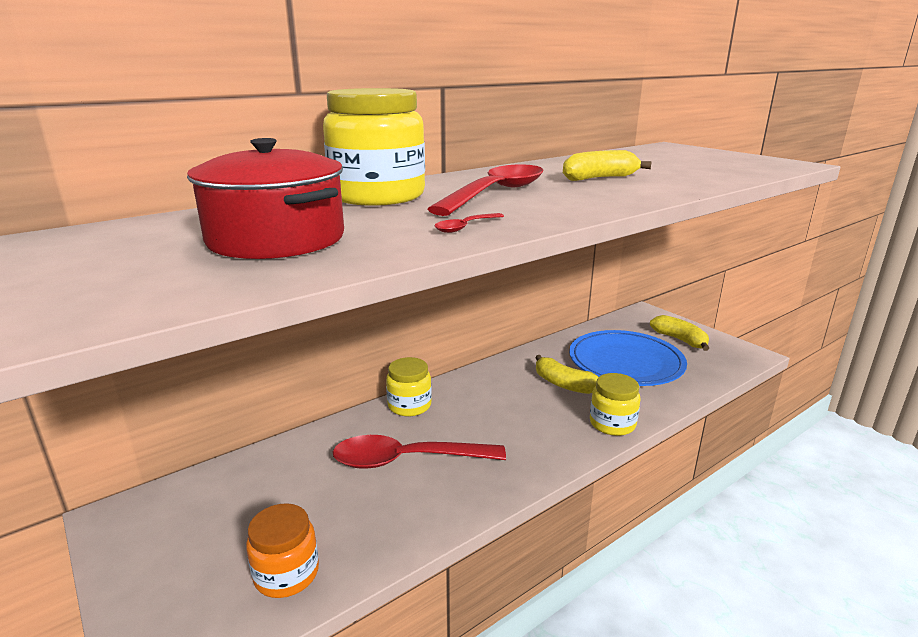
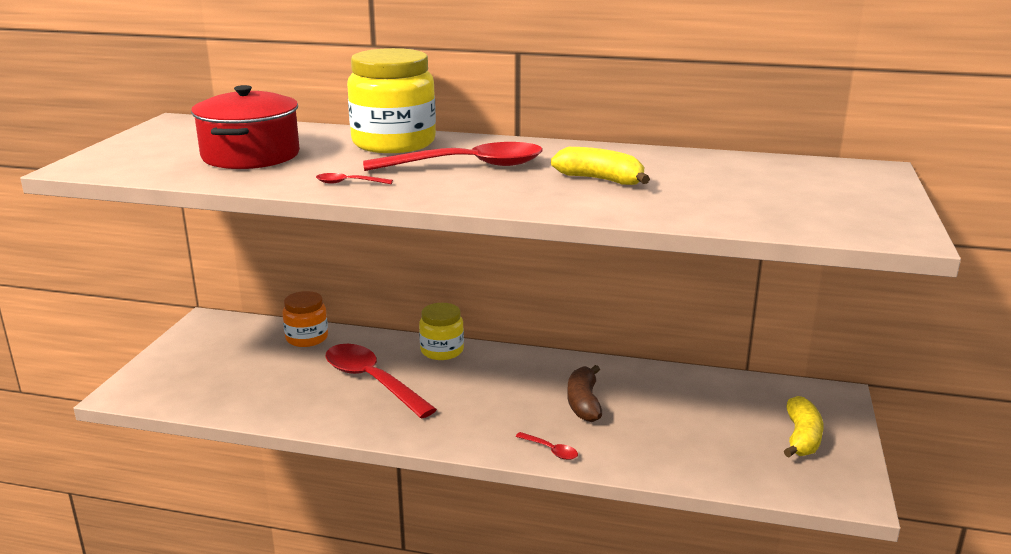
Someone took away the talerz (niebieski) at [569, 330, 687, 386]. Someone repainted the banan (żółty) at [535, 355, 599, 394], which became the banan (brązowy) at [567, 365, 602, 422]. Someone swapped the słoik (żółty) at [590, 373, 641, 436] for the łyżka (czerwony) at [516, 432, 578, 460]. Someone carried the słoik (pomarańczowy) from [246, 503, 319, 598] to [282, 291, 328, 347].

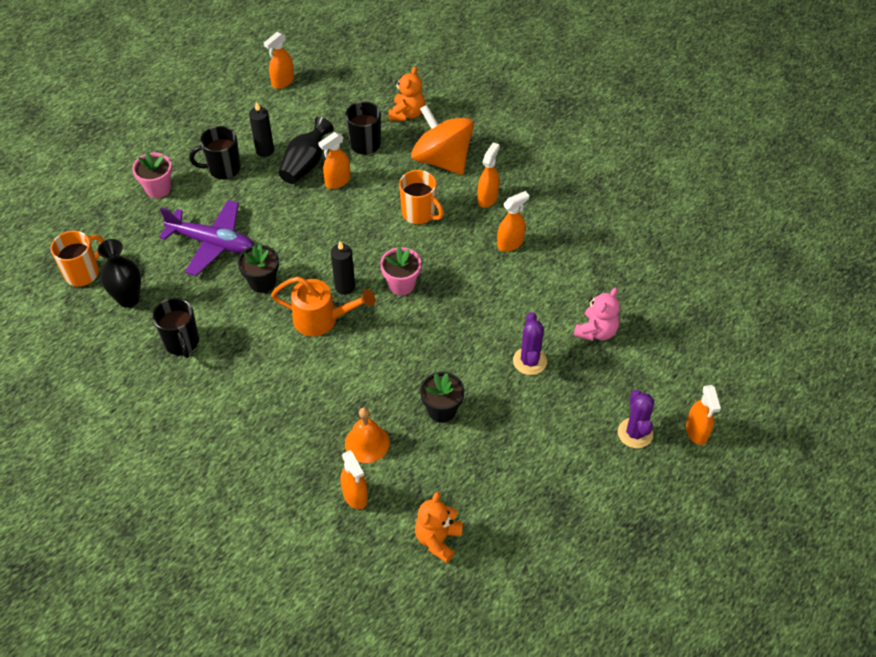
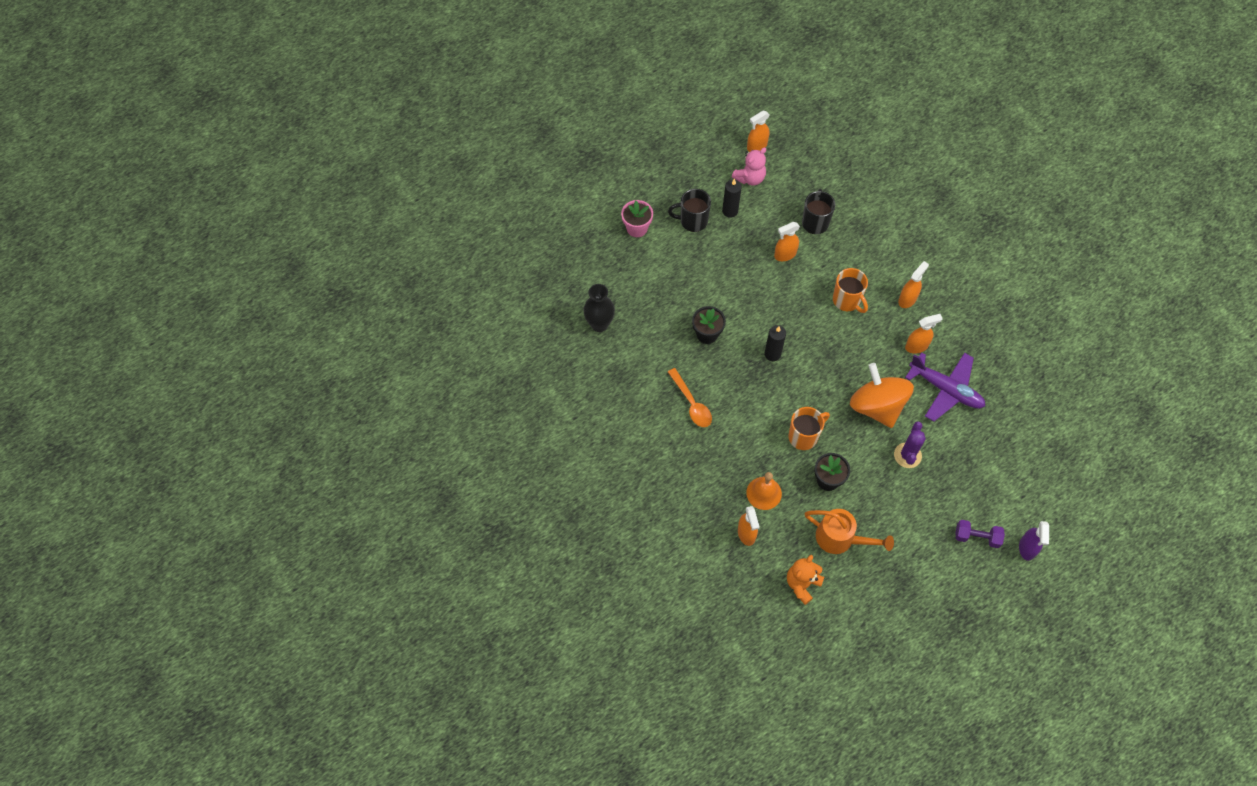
Someone took away the miś (pomarańczowy) at [389, 67, 425, 121]. Someone carried the bączek (pomarańczowy) from [411, 105, 474, 175] to [850, 363, 914, 428]. Someone took away the wazon (czarny) at [278, 117, 334, 184]. Someone carried the samolot (fioletowy) from [159, 200, 254, 276] to [905, 352, 985, 422]. Someone carried the kubek (pomarańczowy) from [51, 231, 104, 287] to [788, 407, 830, 450]. Someone took away the doniczka (różowy) at [380, 246, 421, 295]. Someone carried the konewka (pomarańczowy) from [271, 277, 375, 336] to [804, 509, 894, 554]. Someone carried the miś (różowy) from [574, 287, 620, 341] to [732, 147, 766, 185]. Someone took away the kubek (czarny) at [152, 298, 199, 358]. Someone repainted the spryskiwacz (pomarańczowy) at [686, 385, 721, 445], which became the spryskiwacz (fioletowy) at [1019, 521, 1049, 561]. Someone swapped the kaktus (fioletowy) at [618, 389, 654, 448] for the hantel (fioletowy) at [955, 520, 1005, 548]. Someone put down the łyżka (pomarańczowy) at [668, 368, 712, 427].

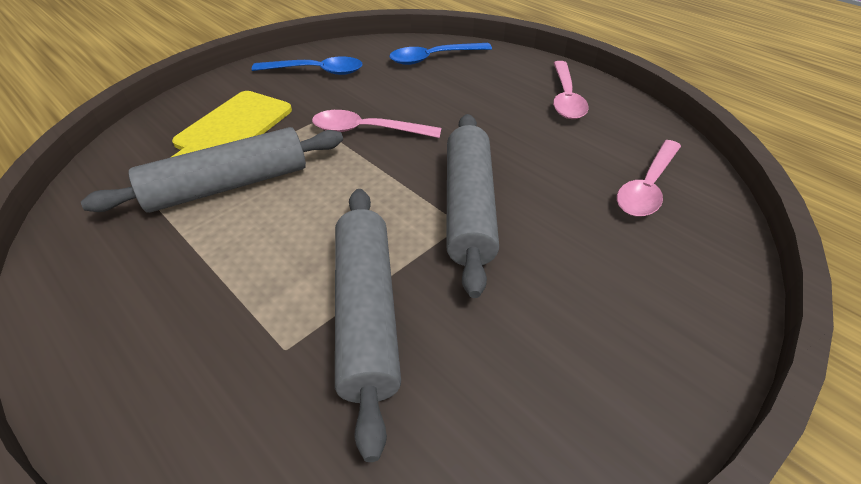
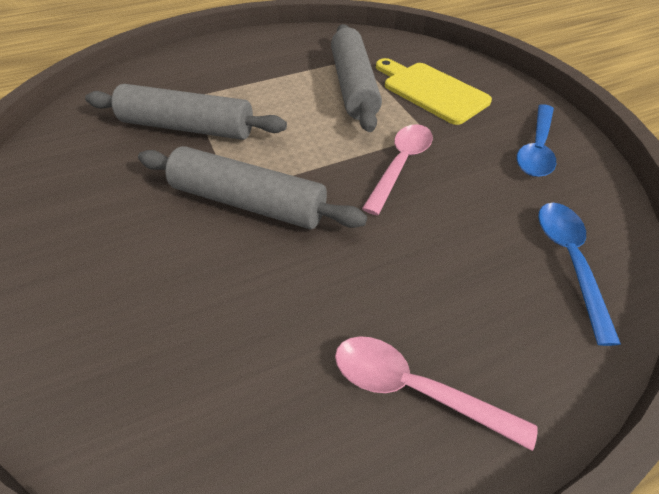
Someone took away the łyżka (różowy) at [617, 140, 681, 217].

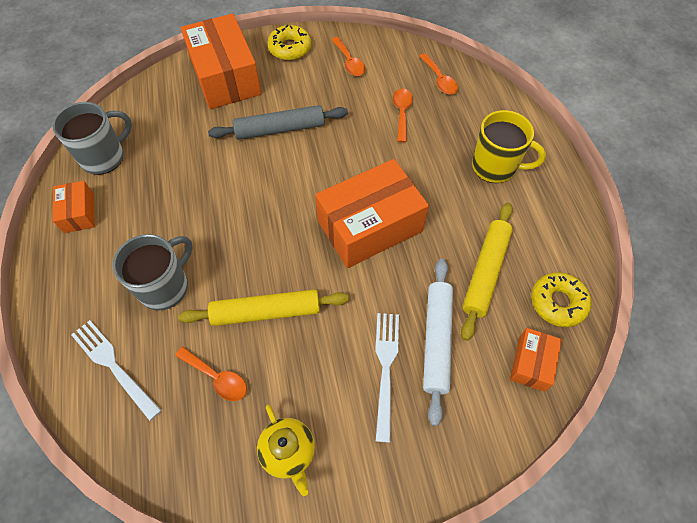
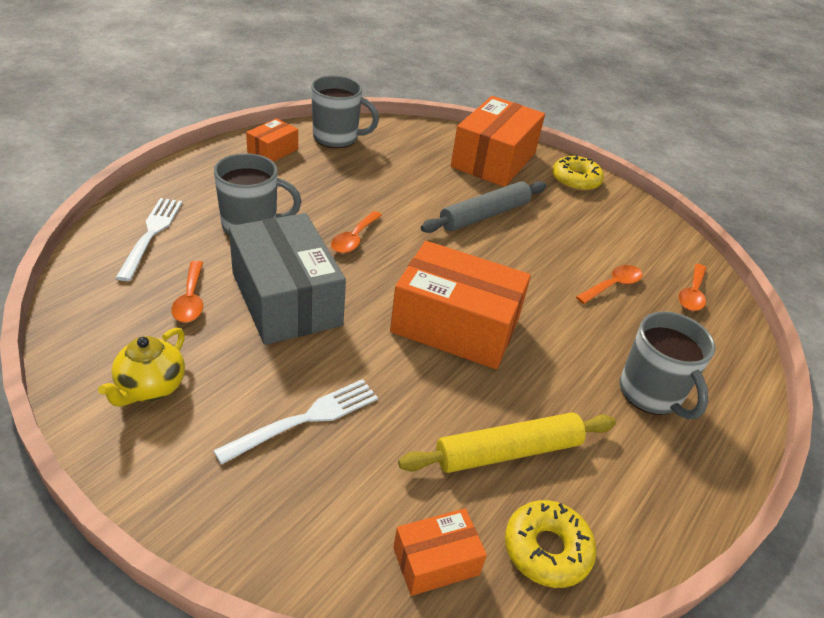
Someone carried the łyżka (pomarańczowy) from [331, 37, 366, 76] to [331, 211, 382, 253]. Someone rotated the wałek do ciasta (szary) at [208, 105, 348, 140] by 75 degrees counterclockwise. Someone repainted the kubek (żółty) at [472, 110, 546, 183], which became the kubek (szary) at [620, 311, 715, 420]. Someone took away the wałek do ciasta (biały) at [423, 259, 453, 426]. Someone swapped the wałek do ciasta (żółty) at [178, 289, 349, 326] for the pudełko (szary) at [229, 213, 346, 345].

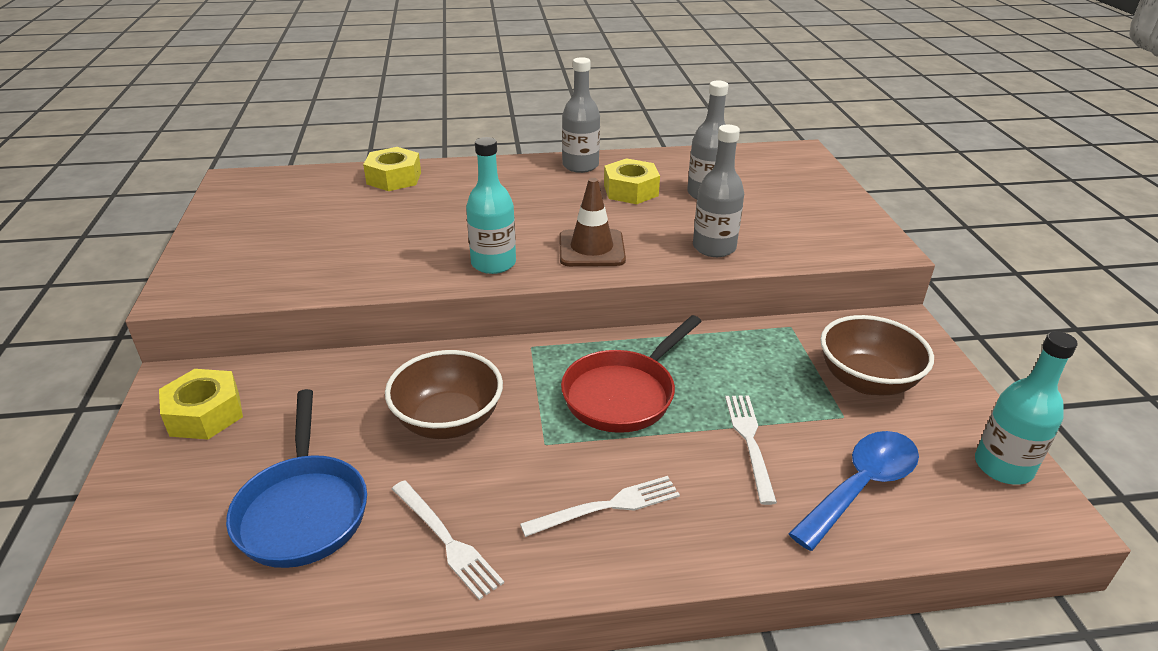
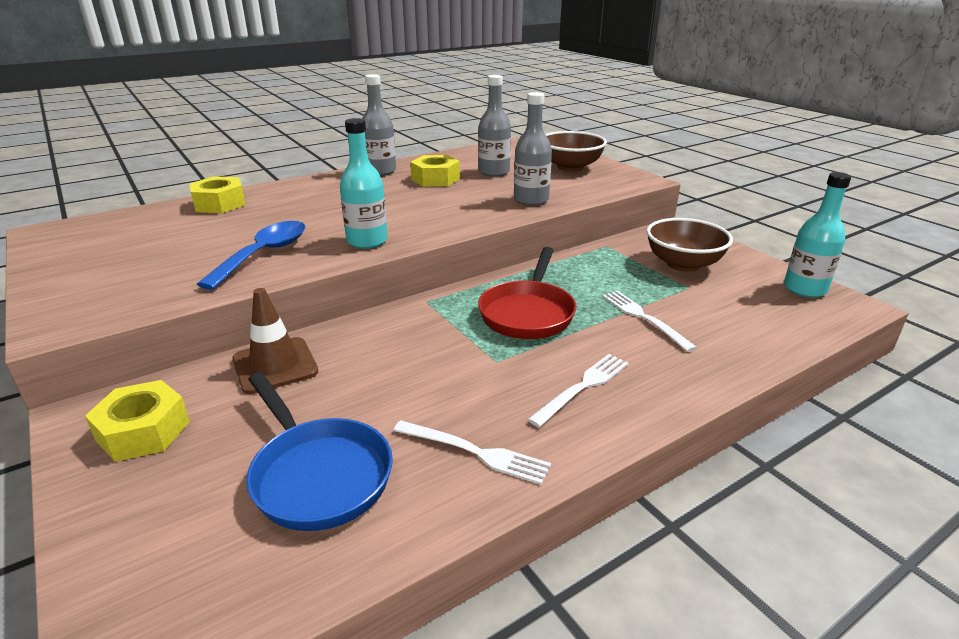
Someone carried the pachołek (brązowy) from [559, 178, 626, 266] to [232, 288, 318, 394]. Someone carried the miska (brązowy) from [385, 350, 503, 439] to [545, 131, 607, 172]. Someone carried the łyżka (niebieski) from [788, 431, 919, 551] to [197, 221, 305, 290].

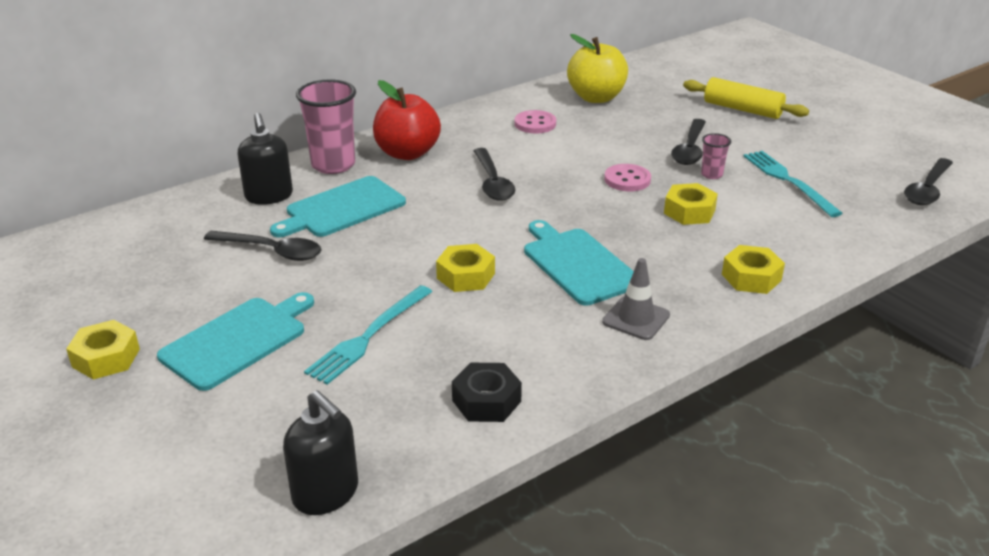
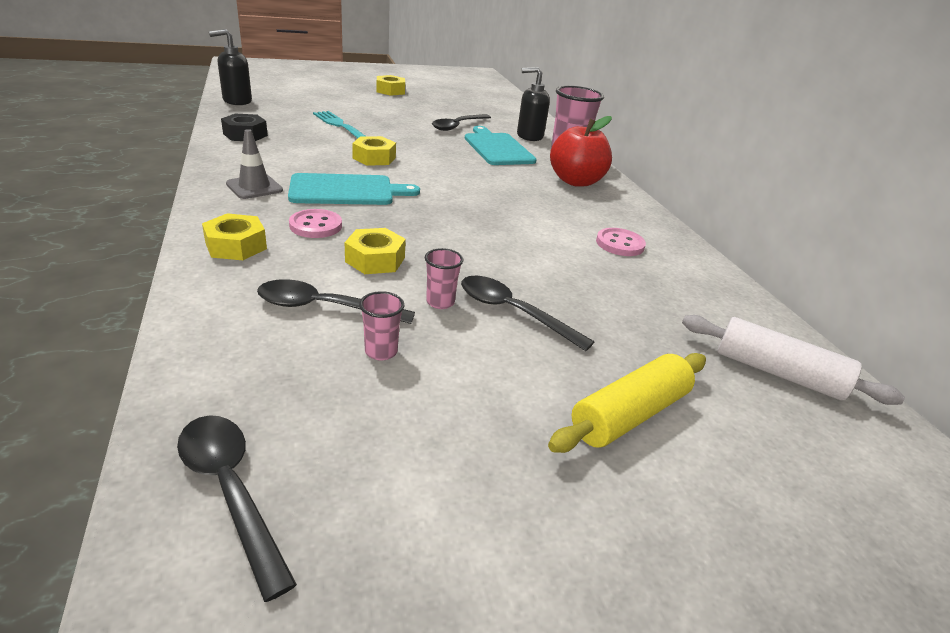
Someone took away the jabłko (żółty) at [567, 34, 628, 103]. Someone carried the łyżka (czarny) from [473, 148, 515, 201] to [257, 279, 415, 324]. Someone swapped the widelec (turkusowy) at [743, 151, 843, 217] for the szklanka (różowy) at [359, 291, 404, 361]. Someone carried the guzik (różowy) from [604, 164, 651, 191] to [289, 209, 342, 238]. Someone took away the deska do krojenia (turkusowy) at [157, 292, 314, 391]. Someone put down the wałek do ciasta (biały) at [682, 315, 905, 405].

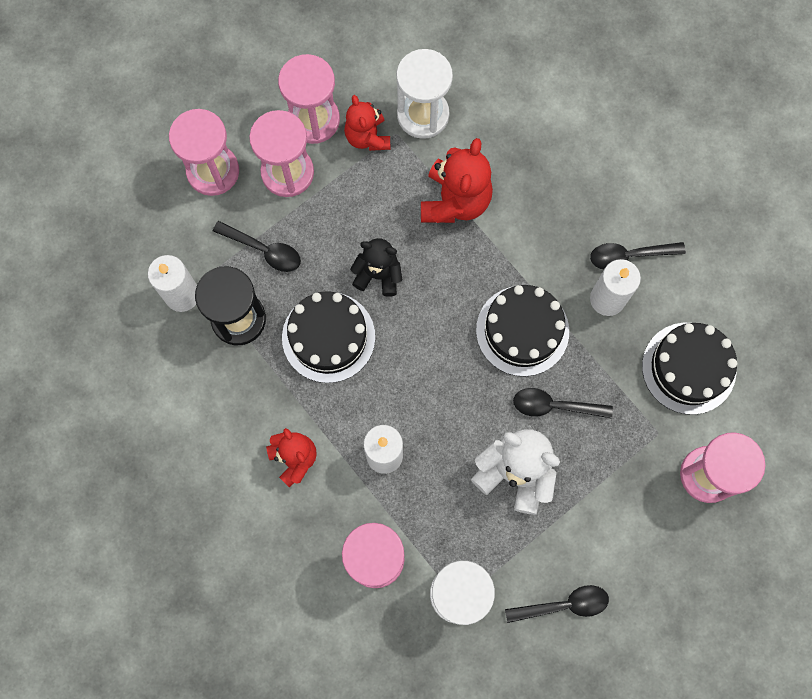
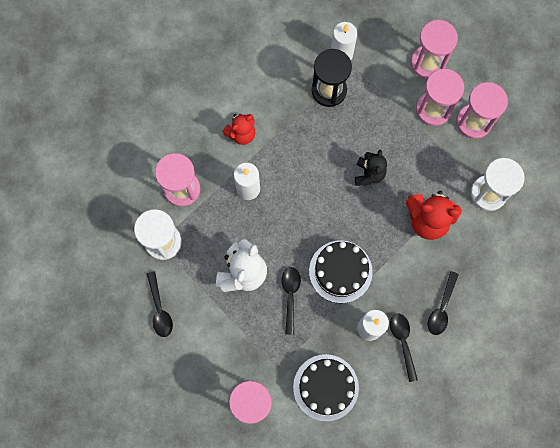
Someone took away the miś (czerwony) at [344, 95, 391, 151]. Someone carried the łyżka (czarny) from [213, 221, 301, 272] to [428, 271, 459, 335]. Someone took away the tort (czarny) at [282, 291, 375, 383].

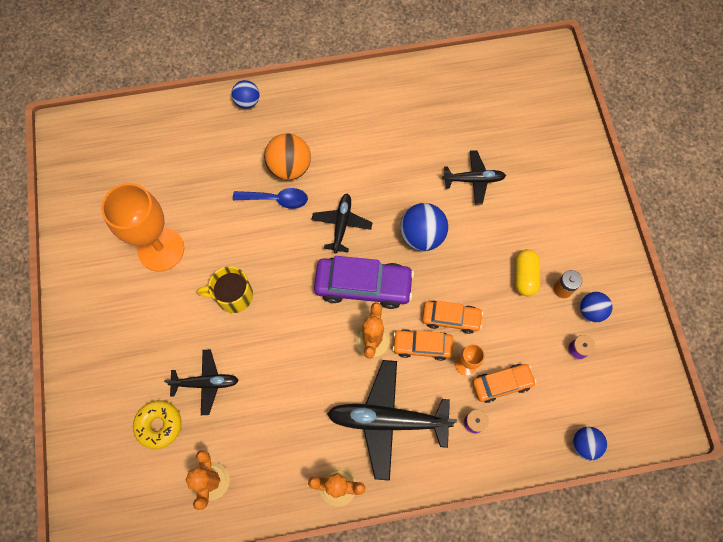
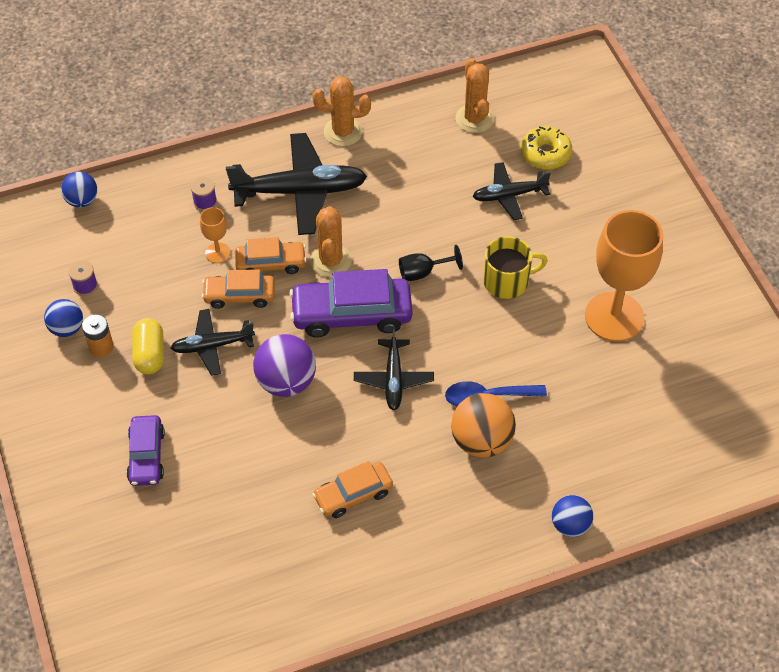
Someone carried the samolot (czarny) from [442, 150, 506, 205] to [171, 309, 255, 376]. Someone repainted the piłka (niebieski) at [400, 203, 448, 251], which became the piłka (fioletowy) at [253, 334, 316, 397]. Someone carried the samochód (pomarańczowy) from [472, 364, 536, 403] to [312, 461, 393, 518]. Someone put down the kielich (czarny) at [399, 245, 463, 281]. Someone put down the samochód (fioletowy) at [126, 415, 165, 486].

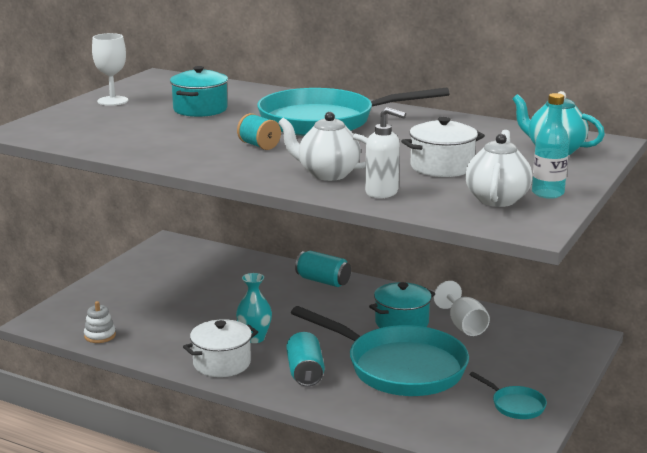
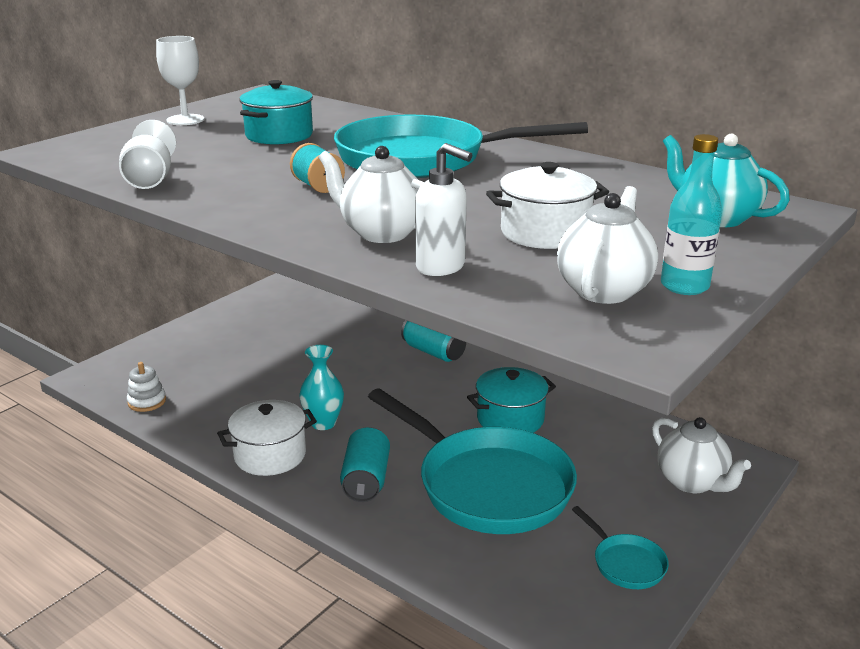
Someone carried the kielich (biały) from [434, 281, 490, 336] to [119, 120, 176, 189]. Someone put down the imbryk (biały) at [652, 417, 751, 493].

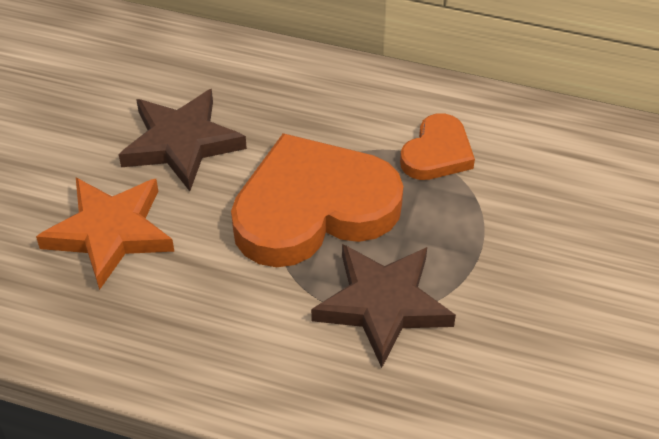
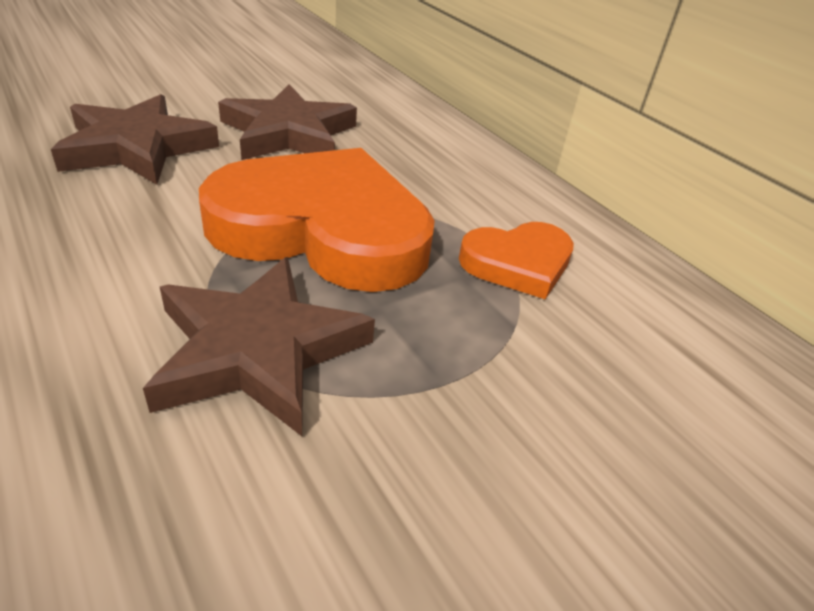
Someone repainted the gwiazda (pomarańczowy) at [36, 178, 175, 290], which became the gwiazda (brązowy) at [51, 94, 219, 185].

